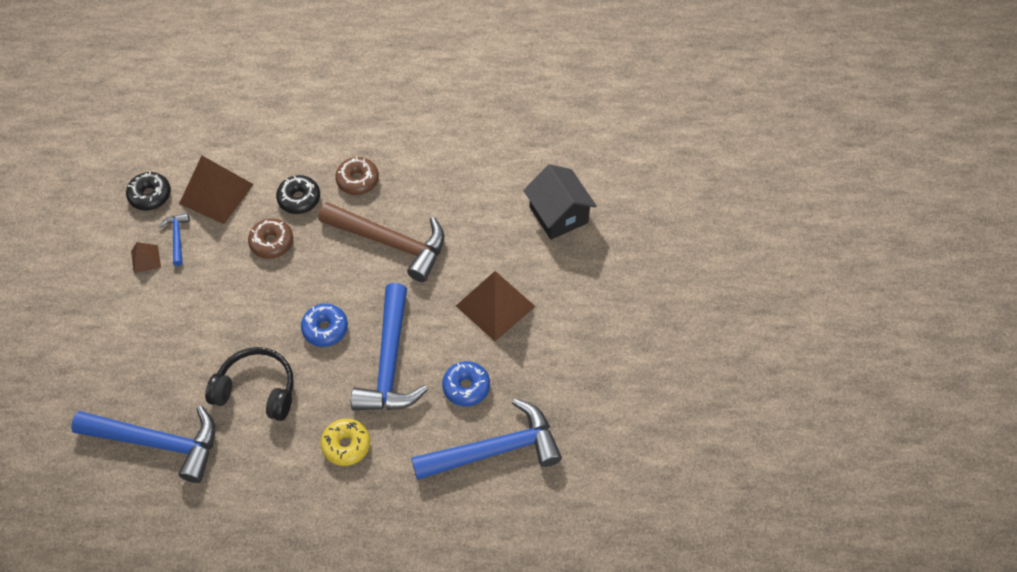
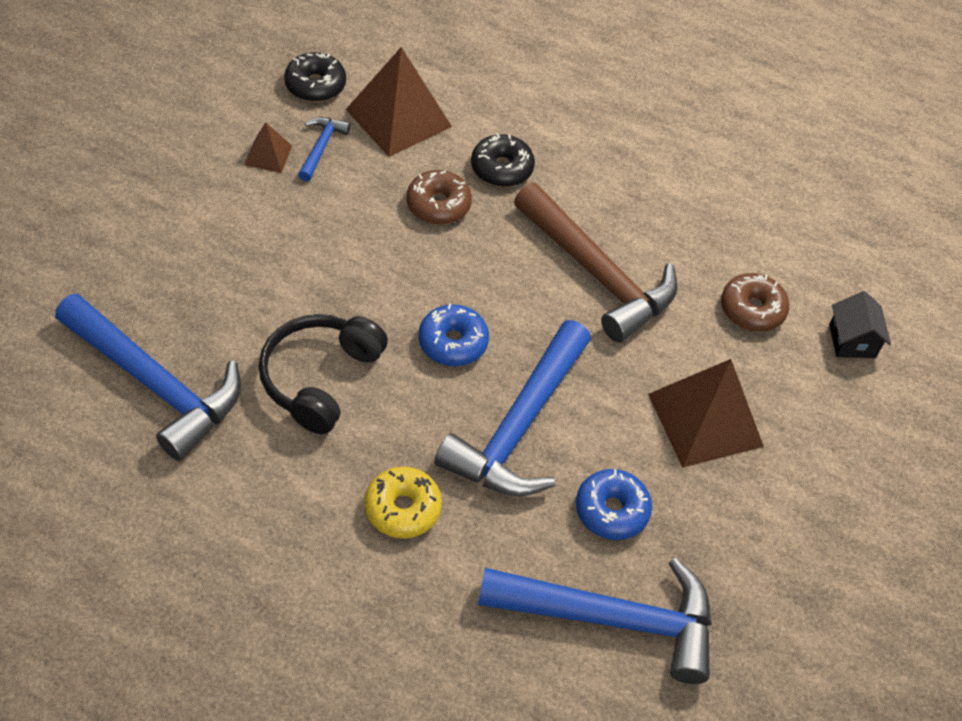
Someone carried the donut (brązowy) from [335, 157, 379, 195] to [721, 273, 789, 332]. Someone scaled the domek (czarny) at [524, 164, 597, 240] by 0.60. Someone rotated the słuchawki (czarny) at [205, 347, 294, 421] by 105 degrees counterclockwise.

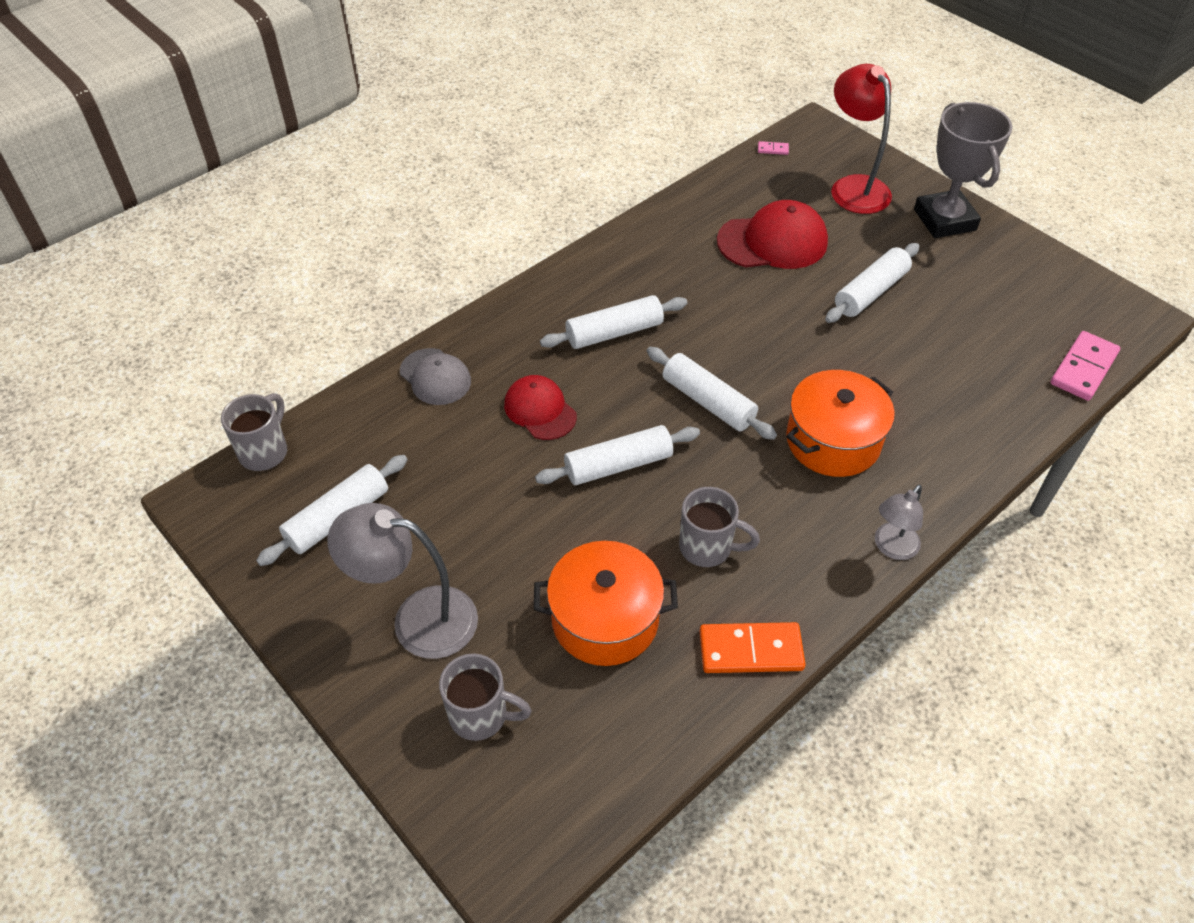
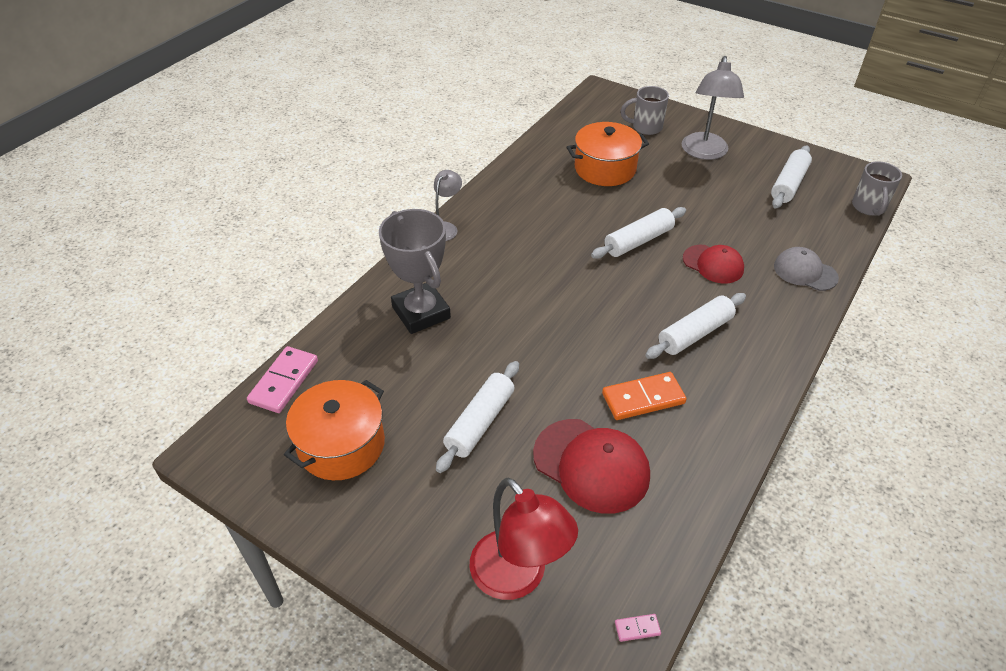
Someone carried the puchar (szary) from [914, 102, 1012, 238] to [379, 209, 451, 334]. Someone rotated the czapka (czerwony) at [717, 200, 828, 269] by 120 degrees counterclockwise. Someone took away the wałek do ciasta (biały) at [647, 347, 777, 440]. Someone carried the garnek (pomarańczowy) from [786, 370, 895, 477] to [284, 380, 385, 480]. Someone took away the kubek (szary) at [679, 487, 760, 567]. Someone rotated the lampka (szary) at [328, 503, 478, 659] by 105 degrees clockwise. Someone carried the kostka domina (pomarańczowy) from [700, 622, 806, 673] to [602, 372, 687, 420].

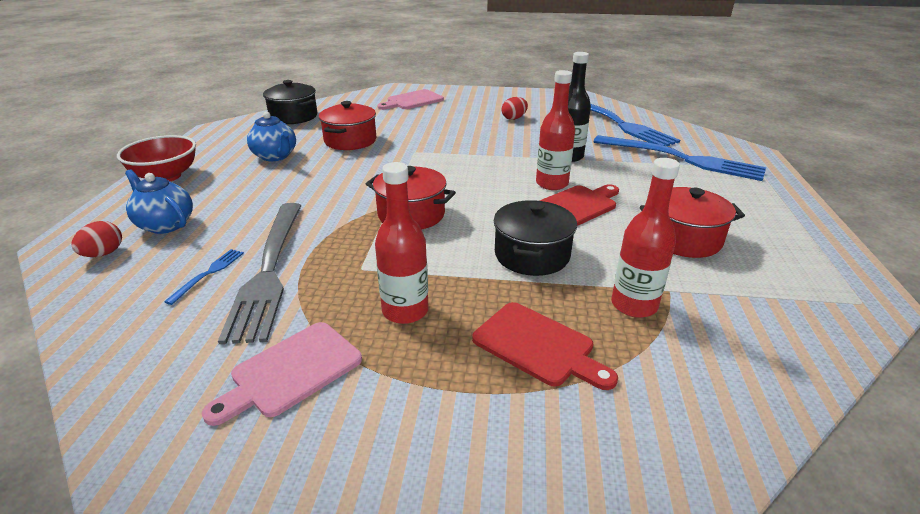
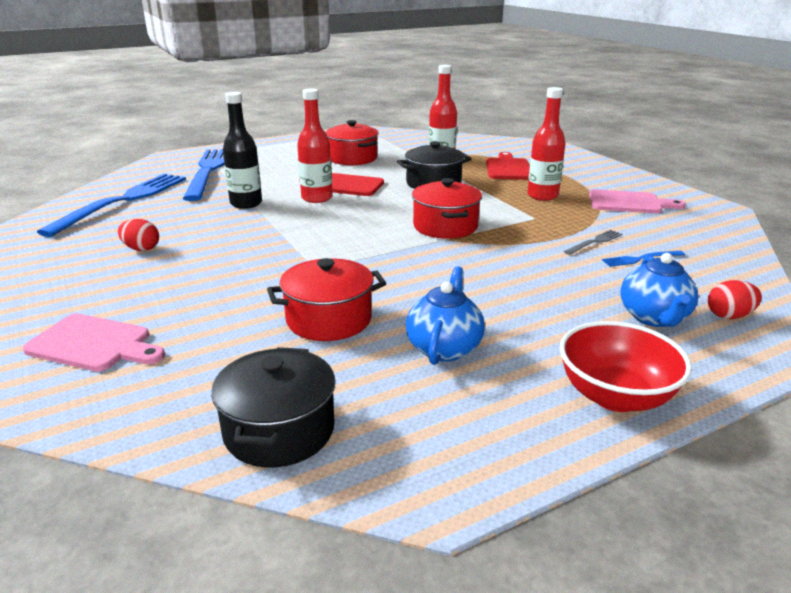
Someone scaled the widelec (szary) at [218, 203, 301, 344] by 0.41.

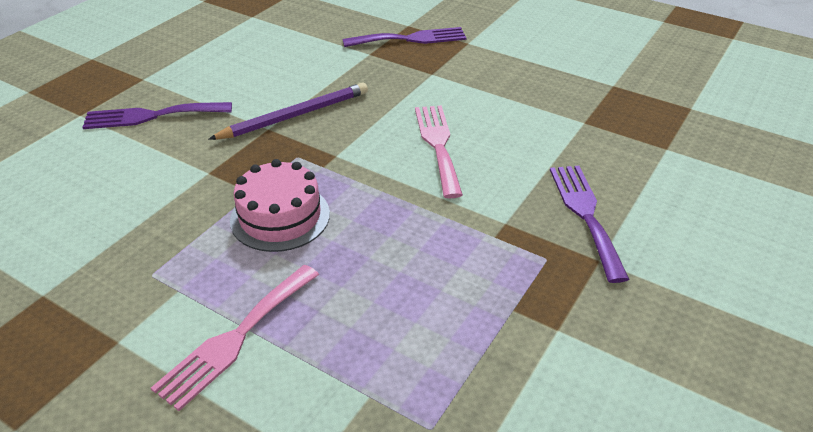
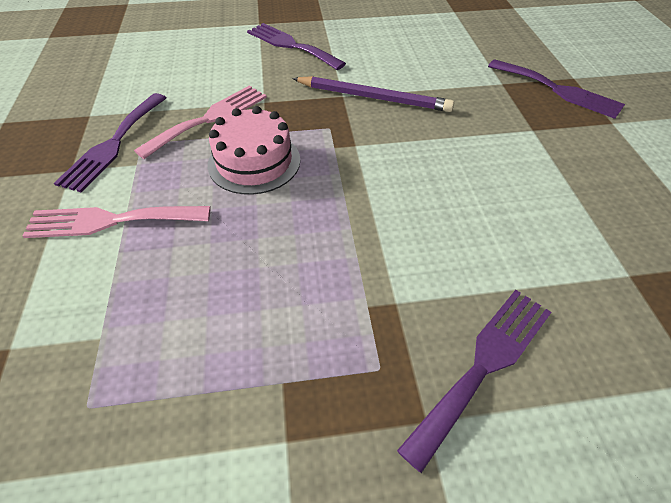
Someone carried the widelec (różowy) from [415, 105, 463, 198] to [134, 86, 267, 159]. Someone put down the widelec (fioletowy) at [54, 93, 166, 193].

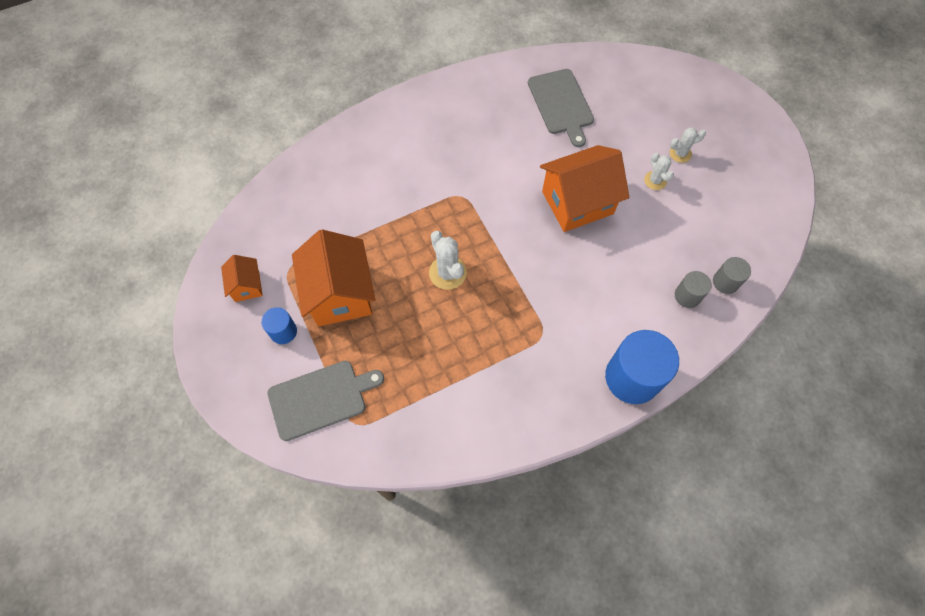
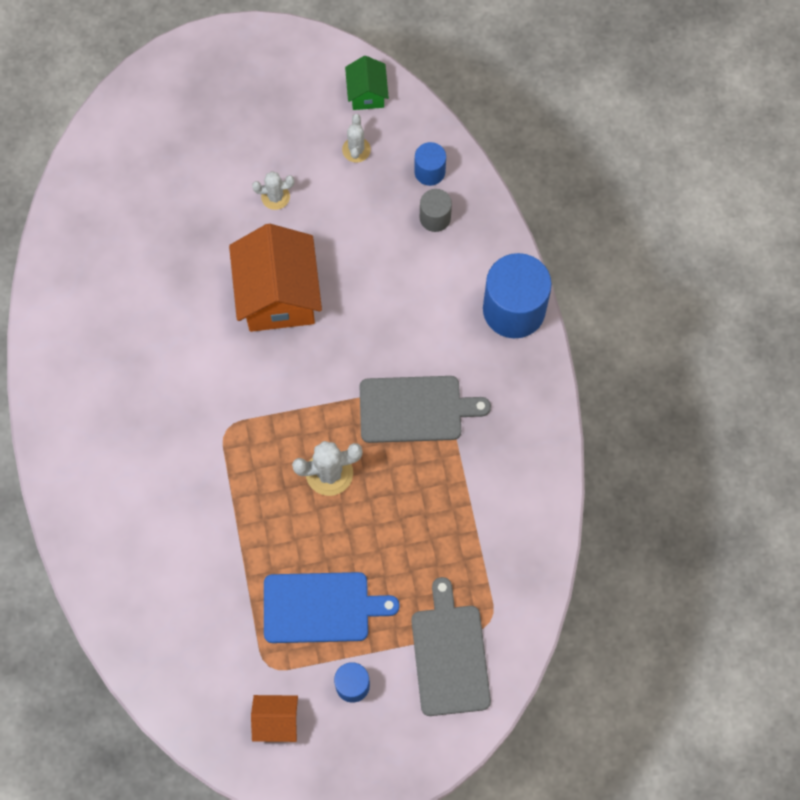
Someone carried the deska do krojenia (szary) from [528, 69, 594, 147] to [360, 376, 491, 443]. Someone carried the kaktus (biały) from [670, 127, 706, 163] to [342, 114, 371, 163]. Someone swapped the domek (pomarańczowy) at [292, 229, 375, 327] for the deska do krojenia (niebieski) at [264, 572, 400, 643]. Someone repainted the walec (szary) at [713, 257, 751, 294], which became the walec (niebieski) at [414, 142, 446, 186]. Someone put down the domek (zielony) at [345, 56, 389, 110].

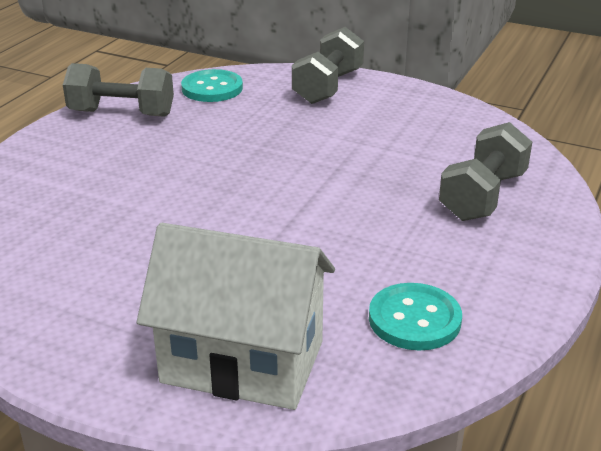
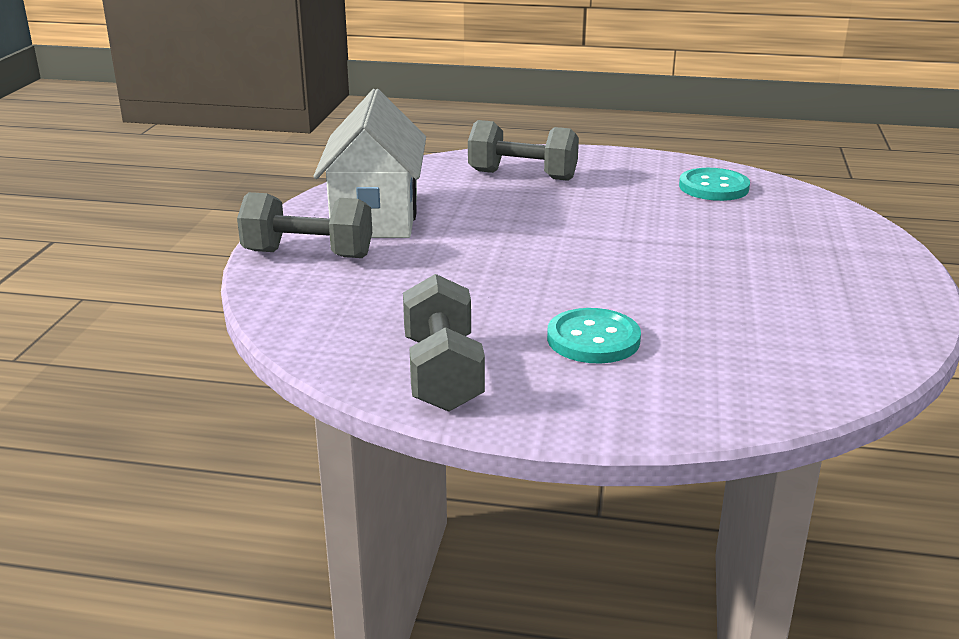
Someone carried the guzik (turkusowy) from [181, 69, 243, 102] to [547, 308, 641, 364]. Someone carried the domek (biały) from [137, 223, 335, 410] to [313, 89, 426, 238].

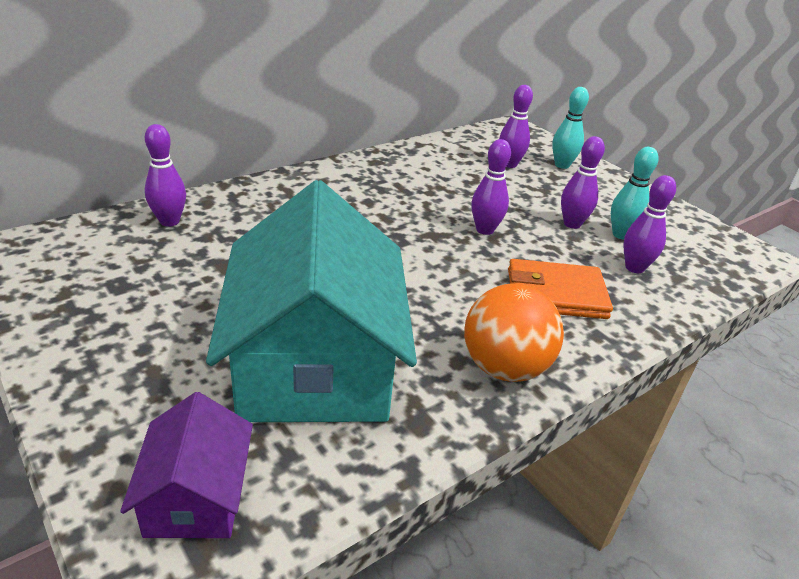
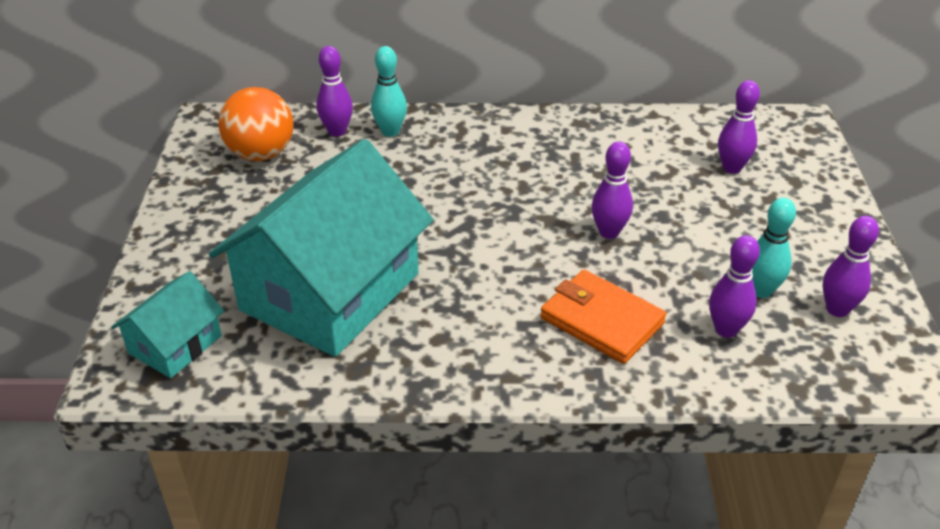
Someone carried the kręgiel (turkusowy) from [552, 87, 589, 169] to [371, 46, 407, 137]. Someone carried the kręgiel (fioletowy) from [561, 136, 605, 229] to [822, 216, 879, 317]. Someone carried the piłka (pomarańczowy) from [464, 284, 564, 382] to [218, 87, 293, 161]. Someone repainted the domek (fioletowy) at [120, 392, 253, 538], which became the domek (turkusowy) at [111, 271, 224, 378].

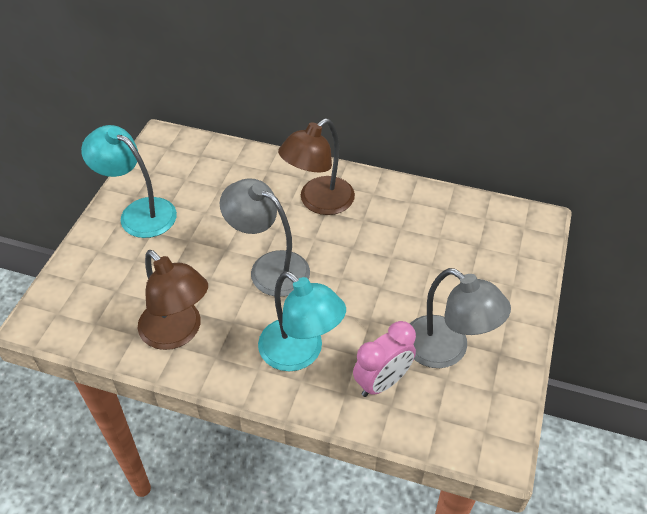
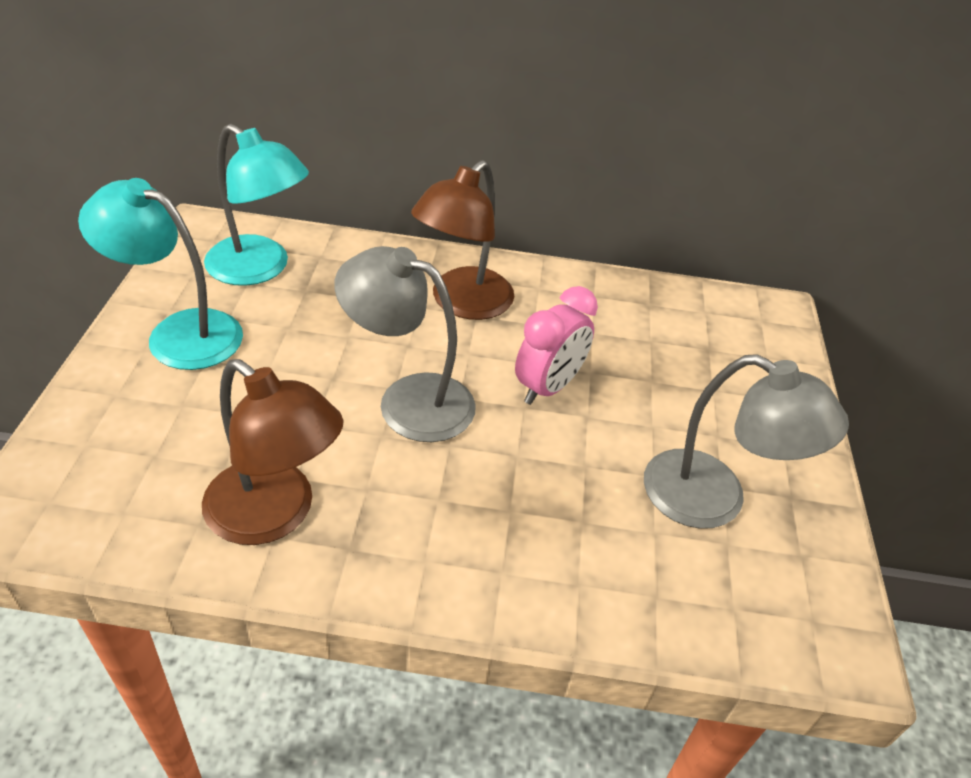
Someone carried the lampka (turkusowy) from [258, 271, 346, 371] to [204, 124, 309, 286]. Someone carried the budzik (różowy) from [353, 321, 416, 397] to [515, 286, 598, 405].

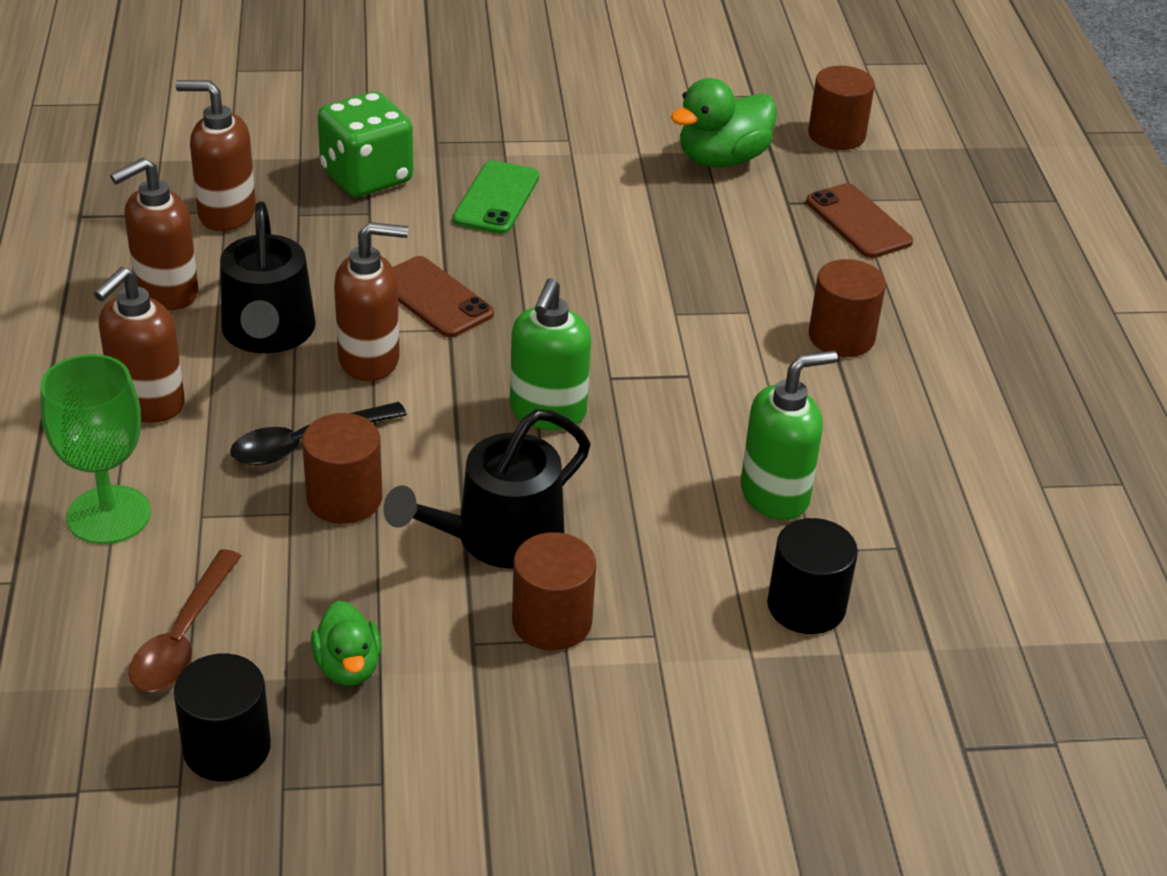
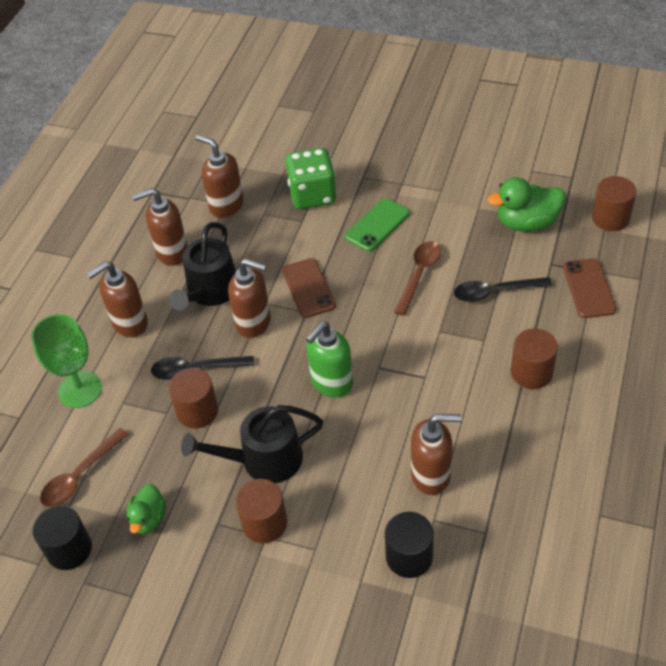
Someone repainted the dozownik mydła (zielony) at [741, 350, 838, 520], which became the dozownik mydła (brązowy) at [411, 414, 462, 495]. Someone put down the łyżka (brązowy) at [394, 241, 441, 316]. Someone put down the łyżka (czarny) at [454, 277, 552, 302].

